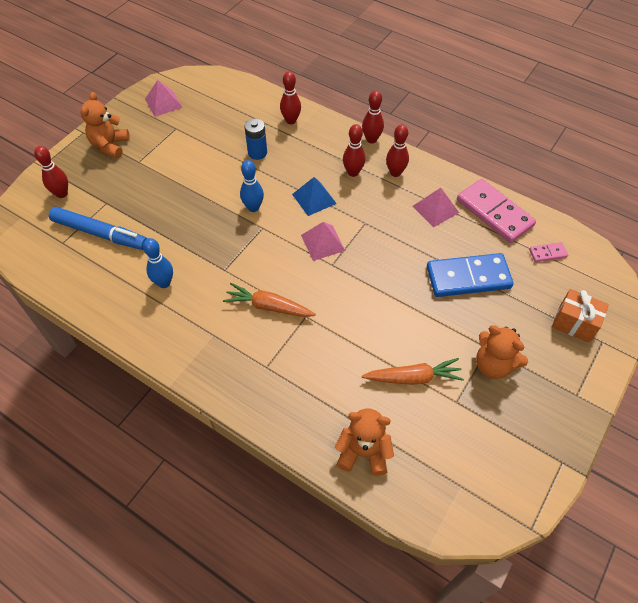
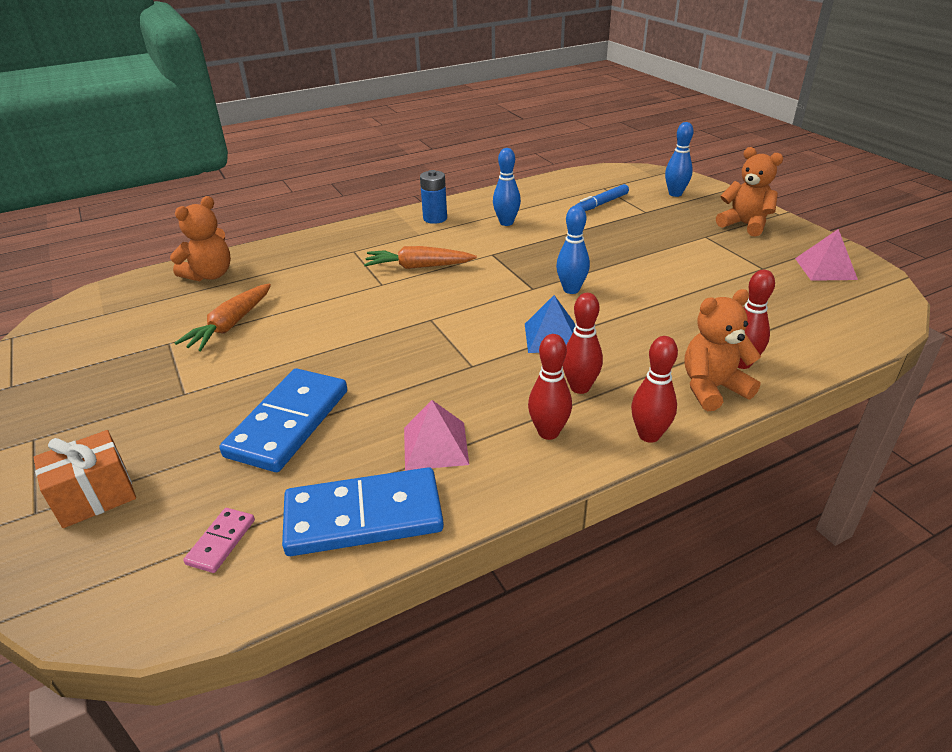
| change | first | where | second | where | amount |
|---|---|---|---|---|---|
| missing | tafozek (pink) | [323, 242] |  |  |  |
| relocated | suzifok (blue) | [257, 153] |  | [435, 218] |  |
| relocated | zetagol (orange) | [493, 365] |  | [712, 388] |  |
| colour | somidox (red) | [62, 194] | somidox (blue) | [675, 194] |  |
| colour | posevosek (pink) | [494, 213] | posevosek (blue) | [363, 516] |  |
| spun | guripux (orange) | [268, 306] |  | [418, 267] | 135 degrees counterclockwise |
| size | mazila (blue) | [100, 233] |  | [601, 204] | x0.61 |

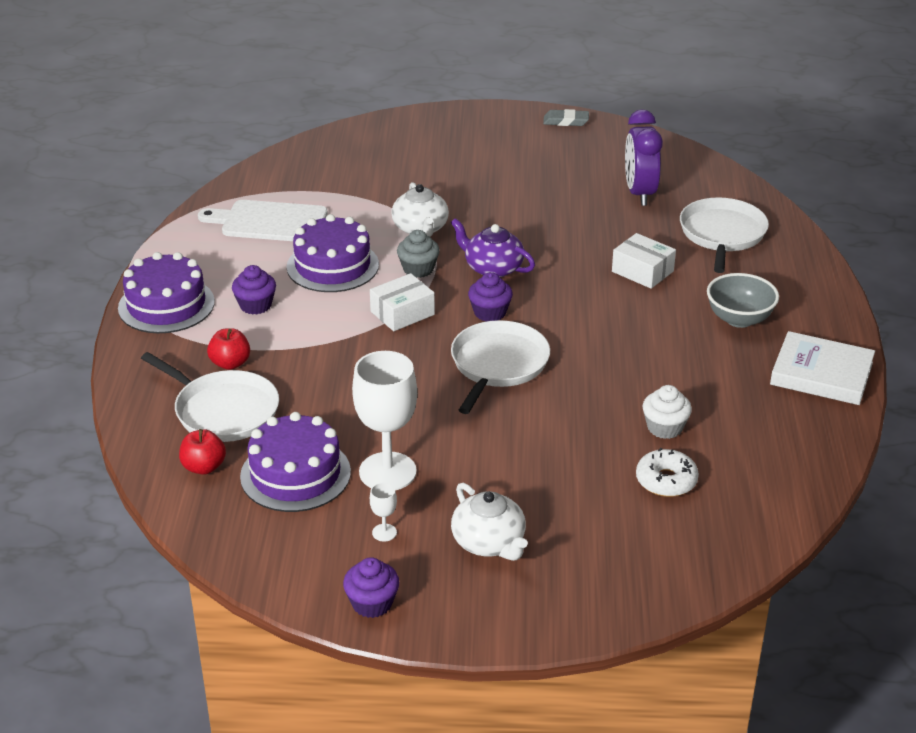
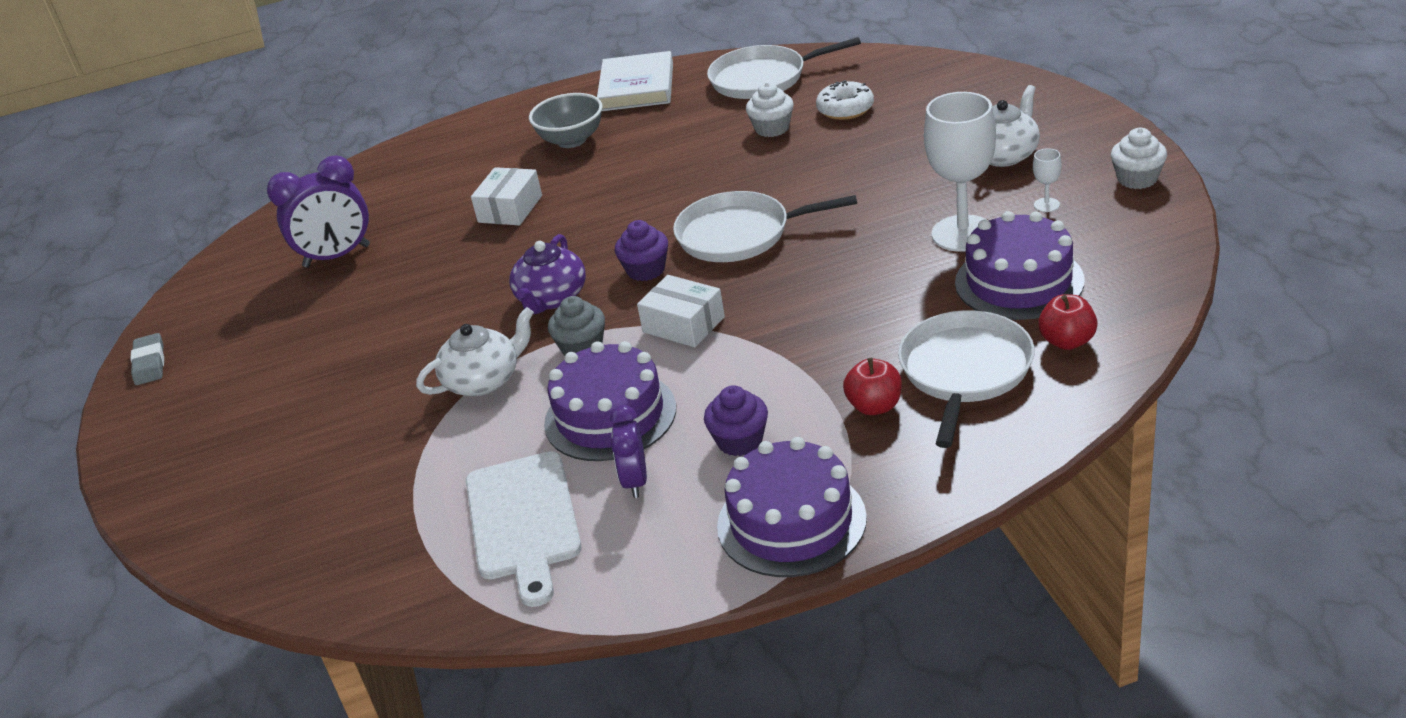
| change | first | where | second | where | amount |
|---|---|---|---|---|---|
| appeared |  |  | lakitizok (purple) | [635, 481] |  |
| relocated | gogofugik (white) | [722, 234] |  | [763, 78] |  |
| colour | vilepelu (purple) | [372, 603] | vilepelu (white) | [1137, 179] |  |

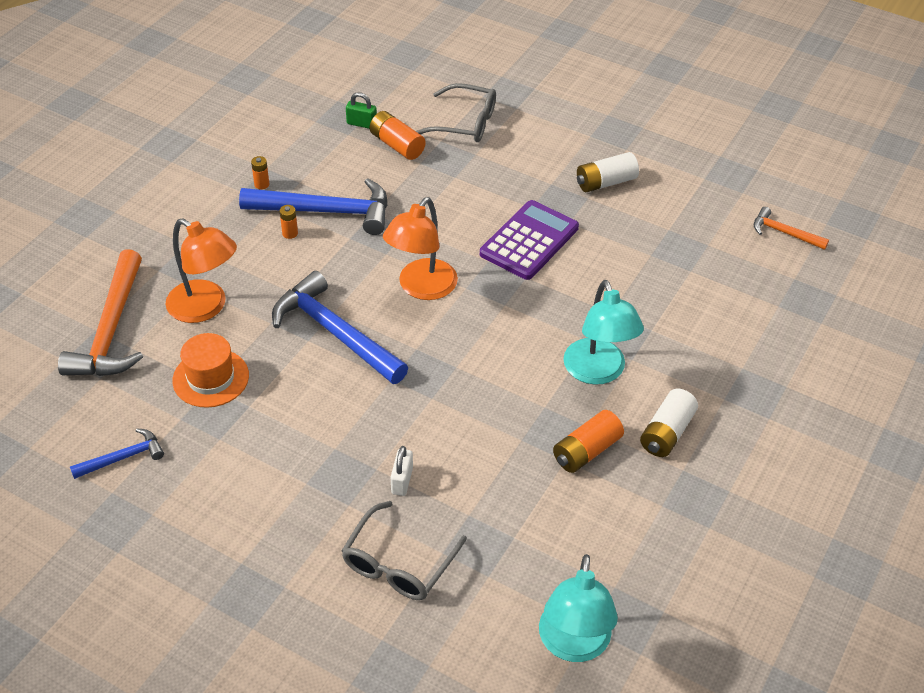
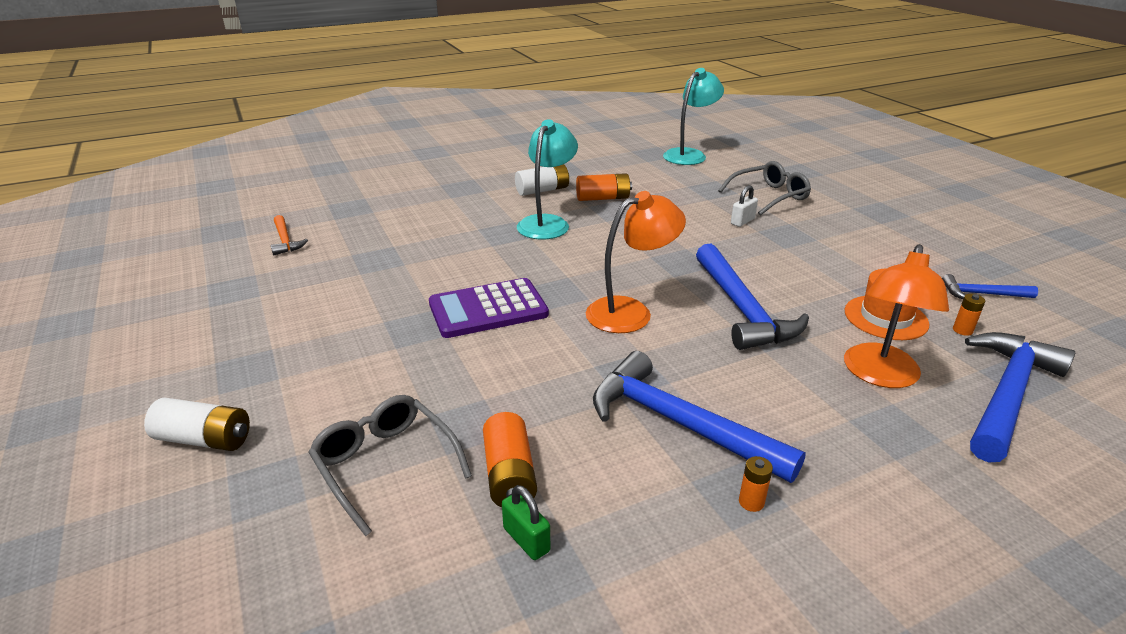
| change | first | where | second | where | amount |
|---|---|---|---|---|---|
| relocated | suzifok (orange) | [290, 233] |  | [962, 330] |  |
| relocated | suzifok (white) | [605, 182] |  | [204, 439] |  |
| colour | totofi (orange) | [111, 330] | totofi (blue) | [1007, 394] |  |
| spun | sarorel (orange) | [206, 307] |  | [880, 375] | 135 degrees counterclockwise |

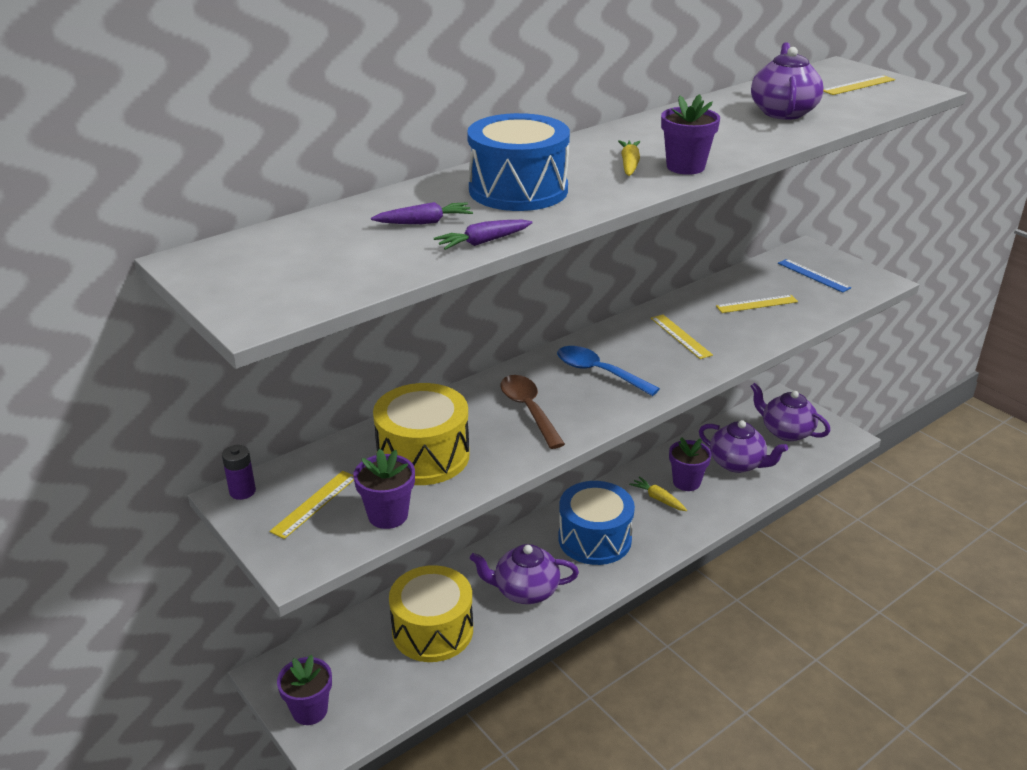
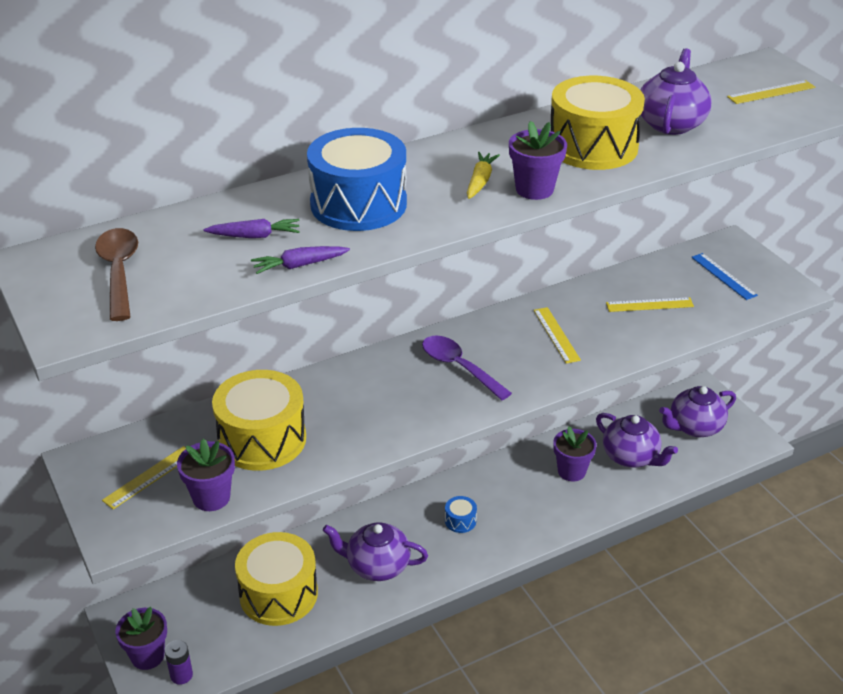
| change | first | where | second | where | amount |
|---|---|---|---|---|---|
| missing | guripux (yellow) | [658, 499] |  |  |  |
| appeared |  |  | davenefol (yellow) | [593, 146] |  |
| relocated | suzifok (purple) | [242, 491] |  | [181, 675] |  |
| relocated | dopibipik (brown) | [529, 410] |  | [119, 272] |  |
| colour | dopibipik (blue) | [598, 372] | dopibipik (purple) | [459, 367] |  |
| spun | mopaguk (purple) | [786, 431] |  | [694, 427] | 75 degrees counterclockwise |
| size | davenefol (blue) | [594, 539] |  | [460, 521] | x0.43 |

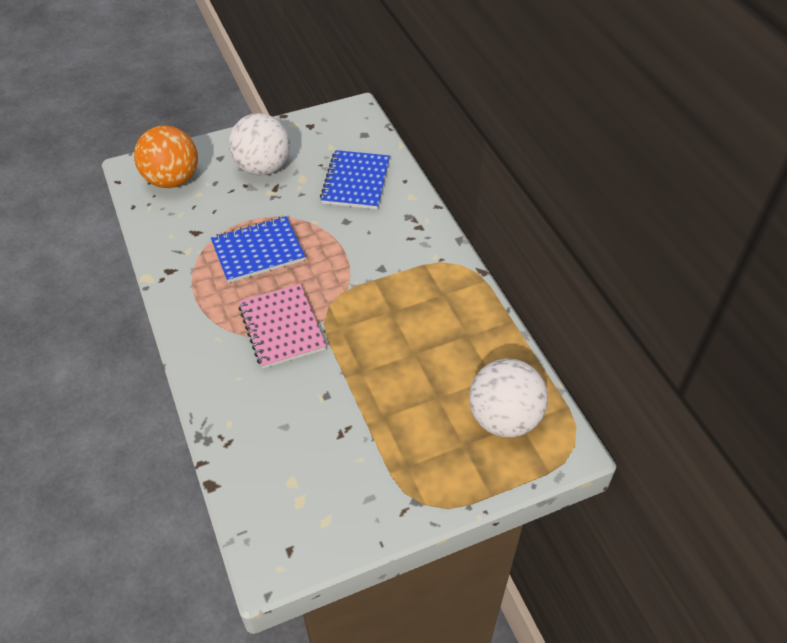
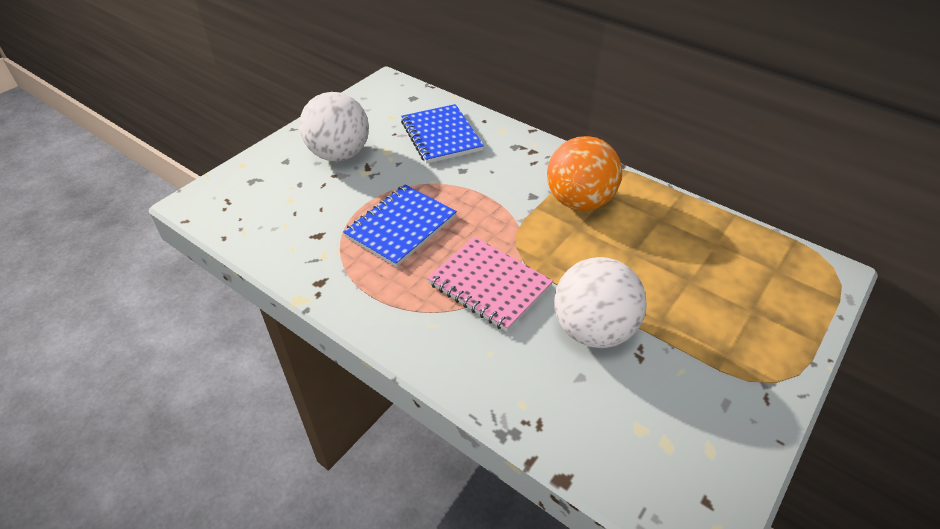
| change | first | where | second | where | amount |
|---|---|---|---|---|---|
| relocated | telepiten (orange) | [172, 180] |  | [579, 202] |  |
| relocated | telepiten (white) | [504, 418] |  | [593, 330] |  |

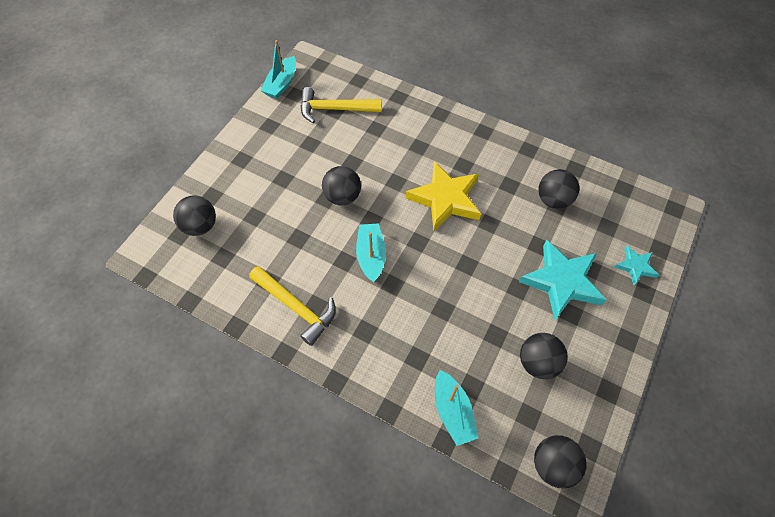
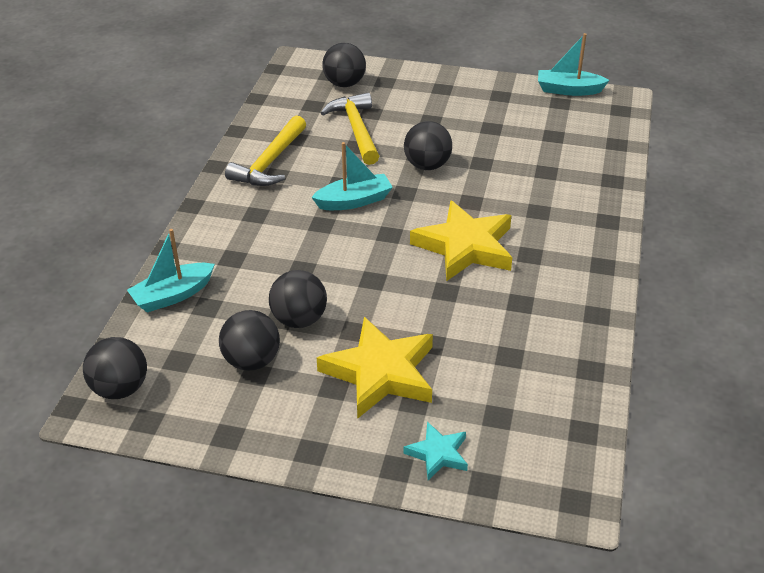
| change | first | where | second | where | amount |
|---|---|---|---|---|---|
| relocated | totofi (yellow) | [335, 109] |  | [356, 129] |  |
| relocated | telepiten (black) | [553, 200] |  | [299, 319] |  |
| colour | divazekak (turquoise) | [562, 282] | divazekak (yellow) | [380, 373] |  |

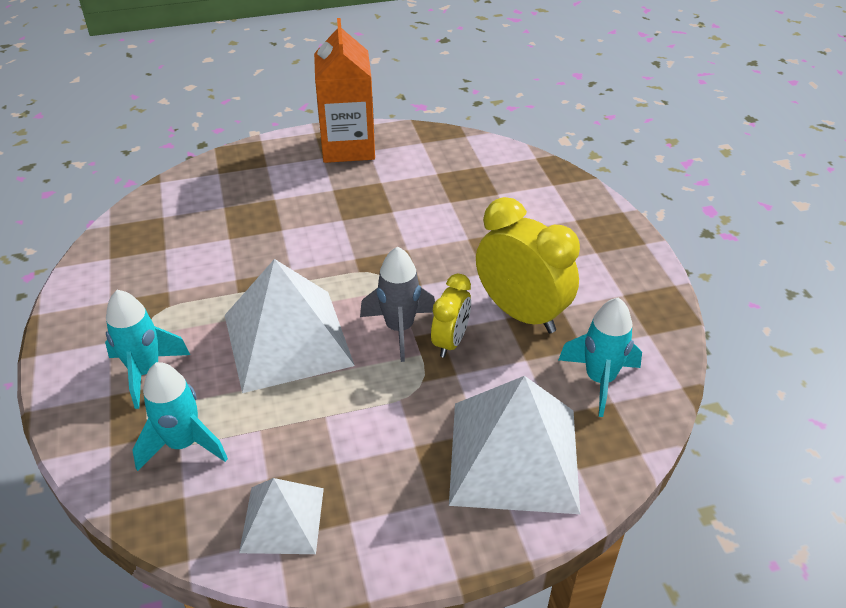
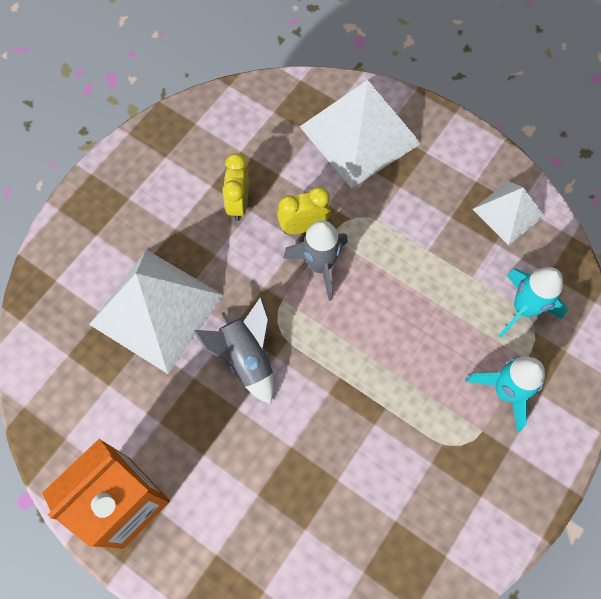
| change | first | where | second | where | amount |
|---|---|---|---|---|---|
| missing | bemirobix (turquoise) | [599, 380] |  |  |  |
| appeared |  |  | bemirobix (grey) | [246, 358] |  |
| relocated | tafozek (white) | [287, 340] |  | [157, 309] |  |
| size | lakitizok (yellow) | [521, 313] |  | [238, 203] | x0.57 |

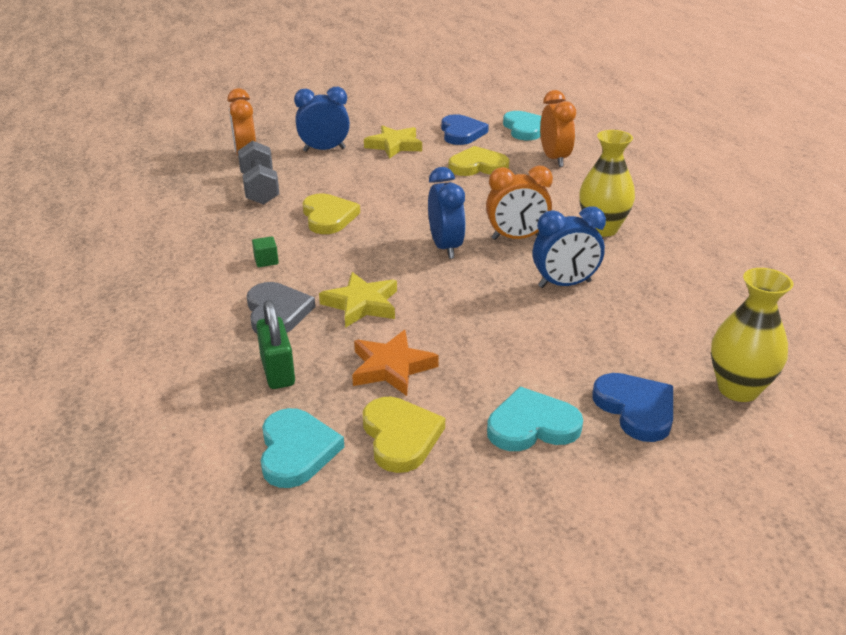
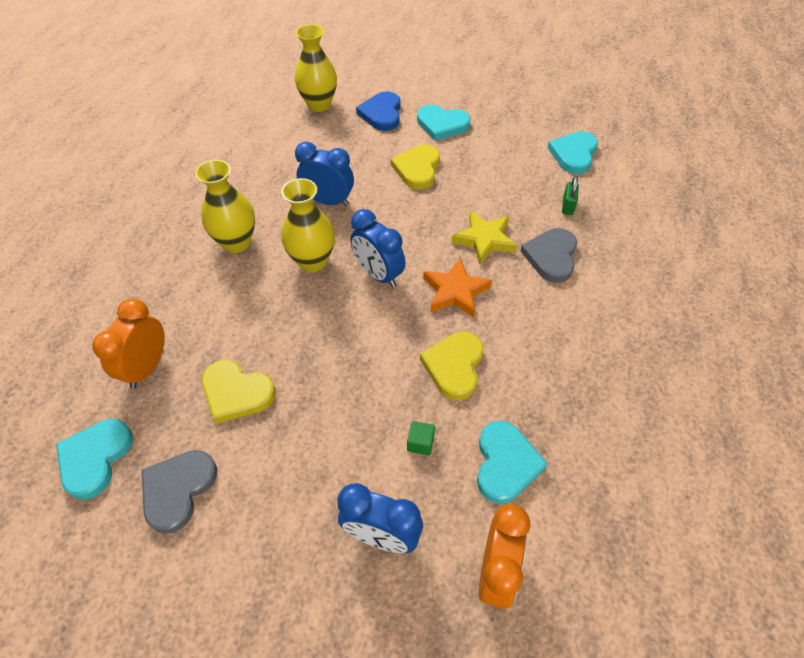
| change | first | where | second | where | amount |
|---|---|---|---|---|---|
| missing | divazekak (yellow) | [394, 145] |  |  |  |
| relocated | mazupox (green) | [266, 261] |  | [420, 443] |  |
| relocated | divazekak (orange) | [391, 367] |  | [455, 291] |  |
| relocated | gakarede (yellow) | [400, 437] |  | [417, 169] |  |
| exchanged | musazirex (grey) | [260, 189] | gakarede (turquoise) | [505, 463] |  |
| exchanged | lakitizok (orange) | [516, 238] | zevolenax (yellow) | [313, 261] |  |
| colour | gakarede (blue) | [461, 133] | gakarede (grey) | [178, 490] |  |
| spun | lakitizok (blue) | [445, 247] |  | [378, 274] | 60 degrees counterclockwise |
| size | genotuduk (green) | [277, 371] |  | [567, 206] | x0.63 |

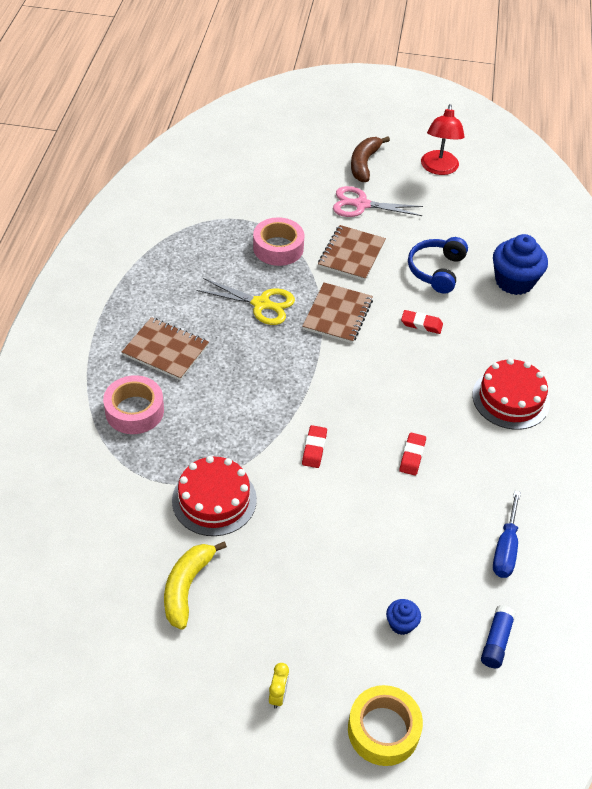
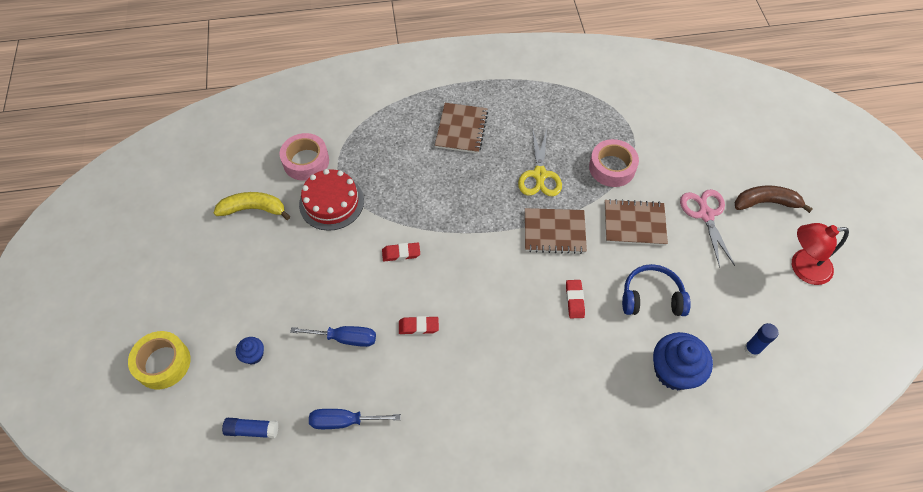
| change | first | where | second | where | amount |
|---|---|---|---|---|---|
| missing | lakitizok (yellow) | [278, 695] |  |  |  |
| missing | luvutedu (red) | [510, 399] |  |  |  |
| appeared |  |  | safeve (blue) | [345, 338] |  |
| appeared |  |  | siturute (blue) | [752, 349] |  |
| relocated | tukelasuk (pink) | [134, 411] |  | [306, 161] |  |

